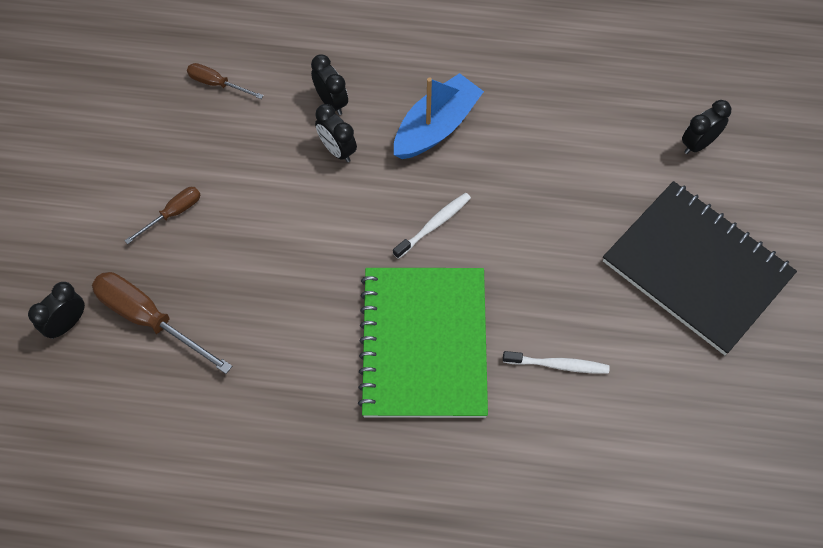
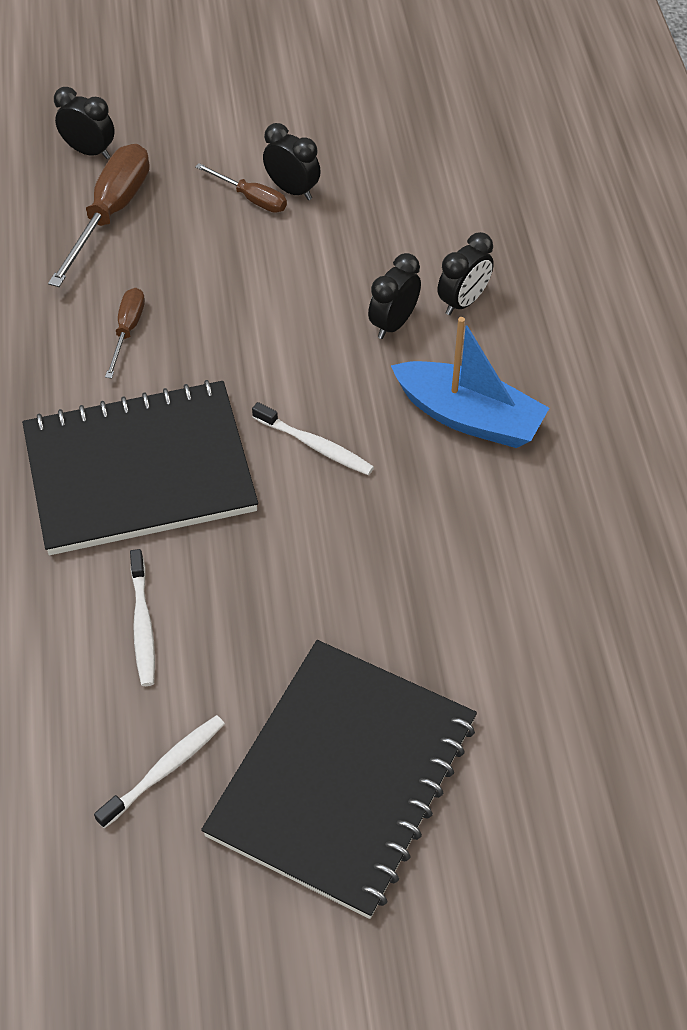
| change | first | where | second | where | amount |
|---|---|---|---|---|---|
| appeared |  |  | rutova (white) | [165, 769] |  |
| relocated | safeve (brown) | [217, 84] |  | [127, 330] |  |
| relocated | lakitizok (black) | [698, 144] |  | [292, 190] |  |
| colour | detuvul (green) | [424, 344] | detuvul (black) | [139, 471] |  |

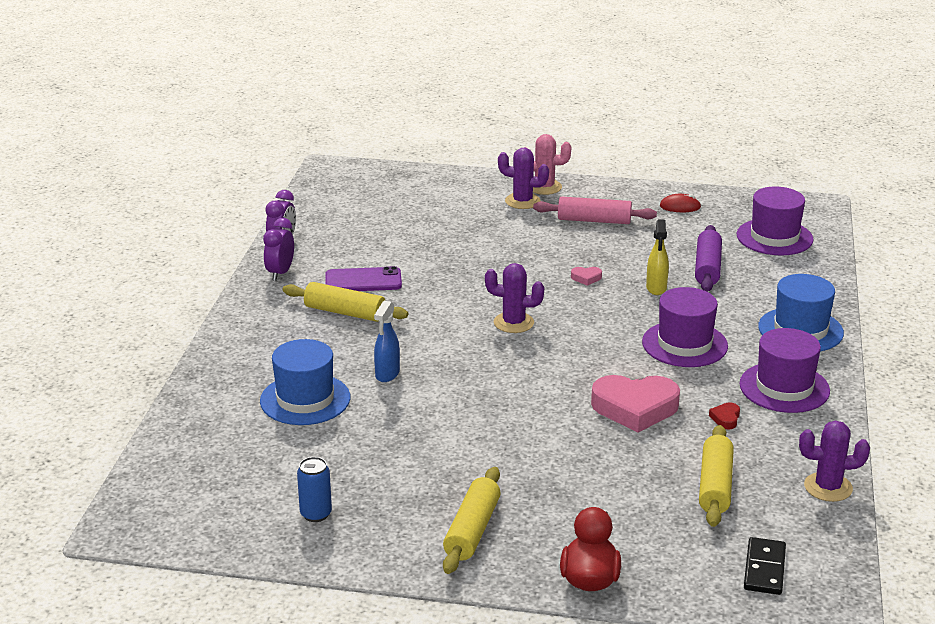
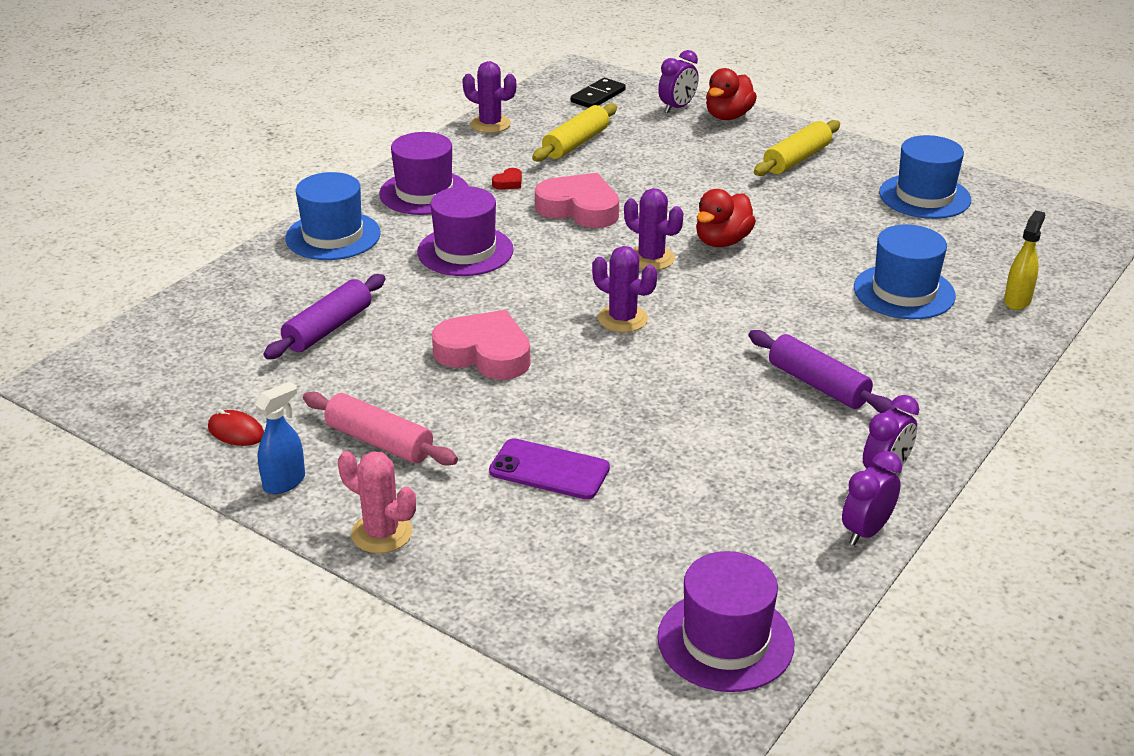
| change | first | where | second | where | amount |
|---|---|---|---|---|---|
| appeared |  |  | lakitizok (purple) | [677, 108] |  |
| appeared |  |  | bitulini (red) | [722, 241] |  |
| relocated | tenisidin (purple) | [363, 281] |  | [549, 470] |  |
| relocated | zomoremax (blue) | [387, 374] |  | [285, 482] |  |
| relocated | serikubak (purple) | [522, 201] |  | [651, 258] |  |
| relocated | zomoremax (yellow) | [656, 288] |  | [1017, 301] |  |
| relocated | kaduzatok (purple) | [774, 237] |  | [725, 641] |  |
| exchanged | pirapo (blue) | [316, 514] | kaduzatok (blue) | [924, 196] |  |
| colour | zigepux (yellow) | [345, 312] | zigepux (purple) | [818, 384] |  |
| size | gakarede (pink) | [586, 278] |  | [484, 353] | x2.46 |

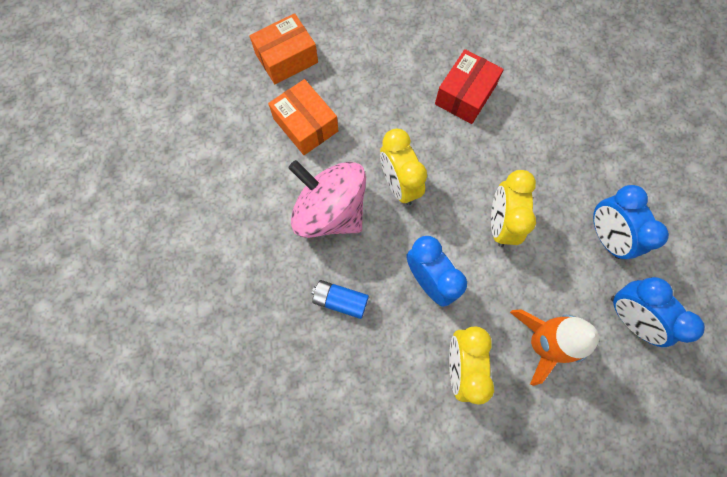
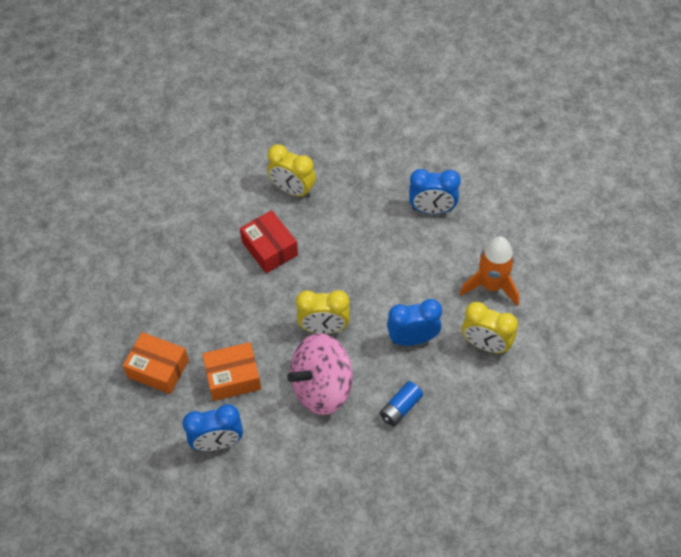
| change | first | where | second | where | amount |
|---|---|---|---|---|---|
| relocated | lakitizok (yellow) | [500, 223] |  | [293, 190] |  |
| relocated | lakitizok (blue) | [629, 317] |  | [217, 442] |  |
| spun | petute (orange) | [286, 58] |  | [158, 369] | 60 degrees counterclockwise |

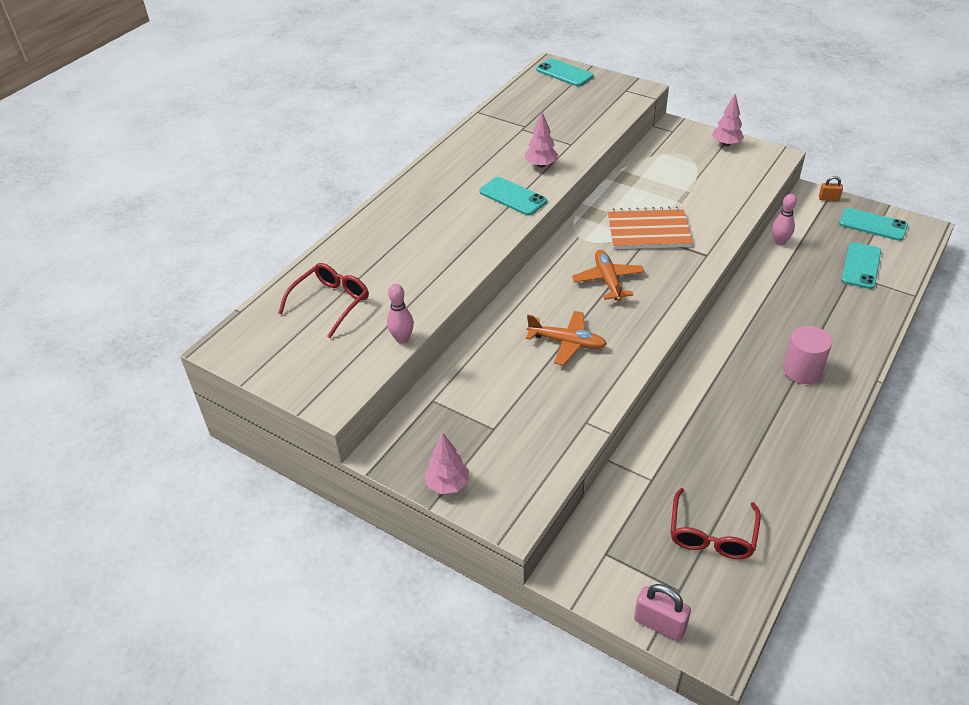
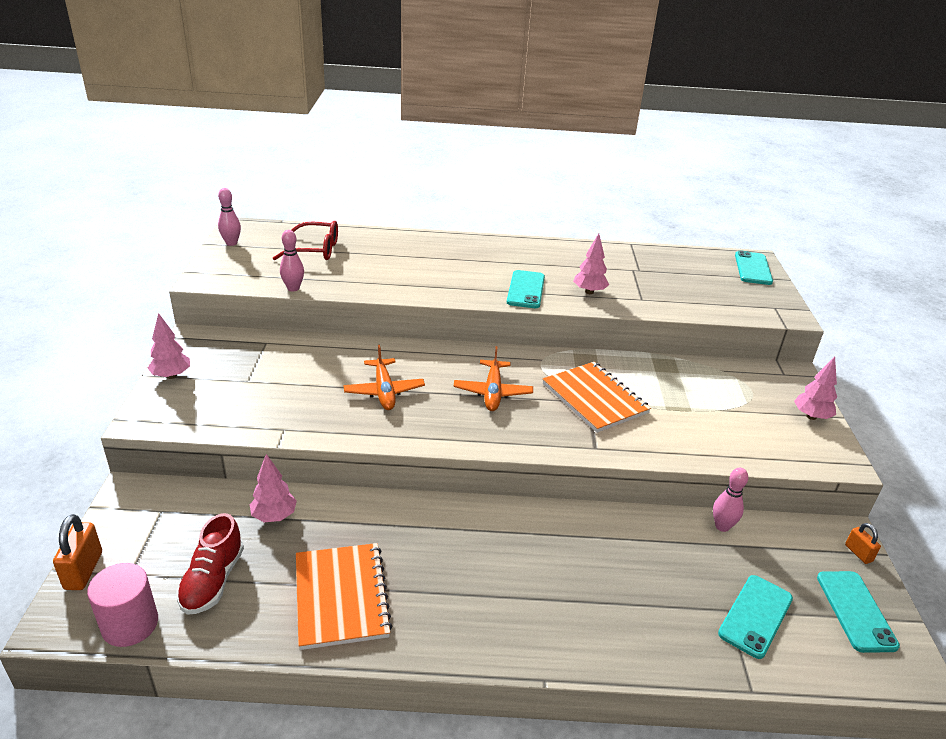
| change | first | where | second | where | amount |
|---|---|---|---|---|---|
| appeared |  |  | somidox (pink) | [231, 243] |  |
| appeared |  |  | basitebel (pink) | [274, 516] |  |
| appeared |  |  | detuvul (orange) | [341, 596] |  |
| relocated | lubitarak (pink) | [802, 370] |  | [130, 624] |  |
| exchanged | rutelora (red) | [712, 534] | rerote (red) | [213, 580] |  |
| colour | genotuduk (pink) | [659, 624] | genotuduk (orange) | [83, 570] |  |
| spun | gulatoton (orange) | [608, 280] |  | [493, 392] | 135 degrees clockwise |
| spun | tenisidin (turquoise) | [861, 266] |  | [755, 616] | 45 degrees counterclockwise |

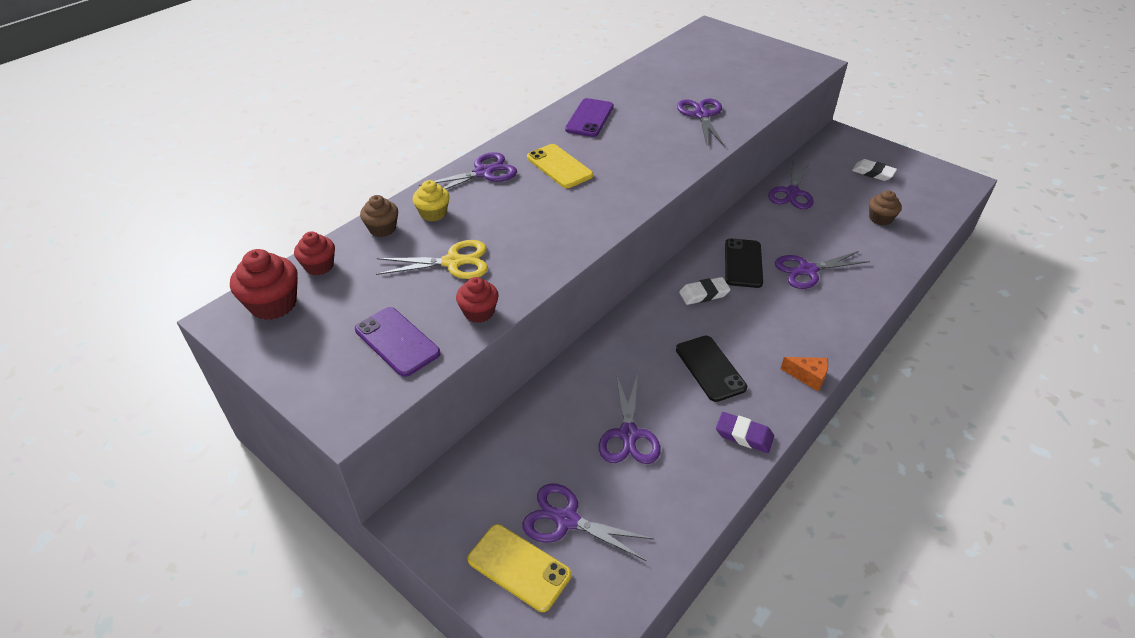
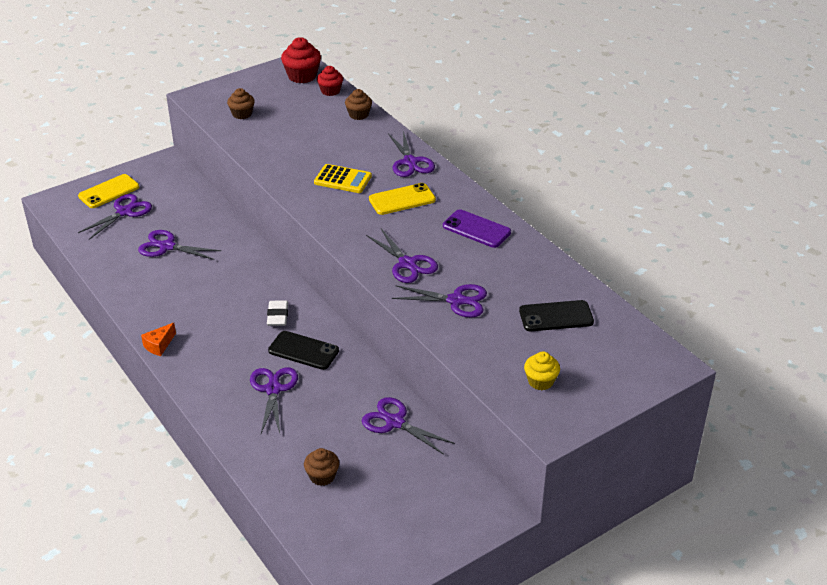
| change | first | where | second | where | amount |
|---|---|---|---|---|---|
| missing | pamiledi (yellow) | [453, 262] |  |  |  |
| missing | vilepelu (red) | [479, 312] |  |  |  |
| missing | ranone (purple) | [744, 435] |  |  |  |
| missing | ranone (white) | [873, 173] |  |  |  |
| appeared |  |  | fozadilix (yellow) | [343, 179] |  |
| appeared |  |  | pamiledi (purple) | [407, 264] |  |
| relocated | vilepelu (yellow) | [433, 213] |  | [540, 381] |  |
| relocated | tenisidin (black) | [710, 368] |  | [556, 316] |  |
| exchanged | tenisidin (purple) | [397, 341] | vilepelu (brown) | [242, 114] |  |

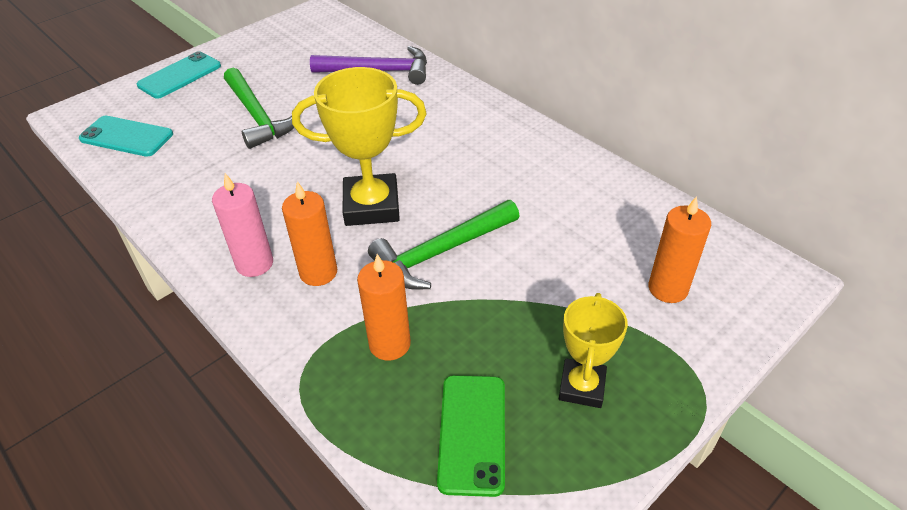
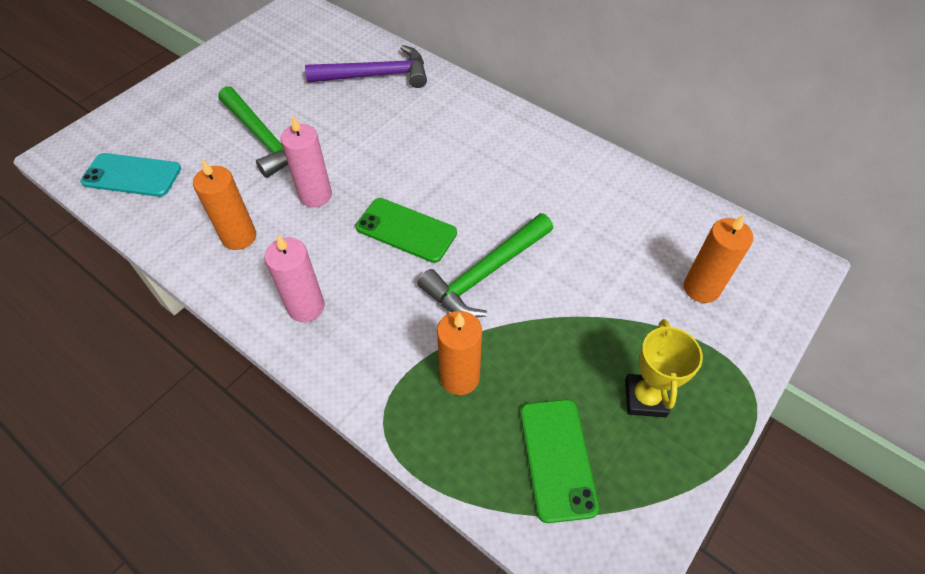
| change | first | where | second | where | amount |
|---|---|---|---|---|---|
| missing | tenisidin (turquoise) | [180, 75] |  |  |  |
| appeared |  |  | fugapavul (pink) | [315, 195] |  |
| relocated | fugapavul (orange) | [318, 272] |  | [239, 237] |  |
| exchanged | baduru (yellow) | [371, 206] | tenisidin (green) | [406, 230] |  |

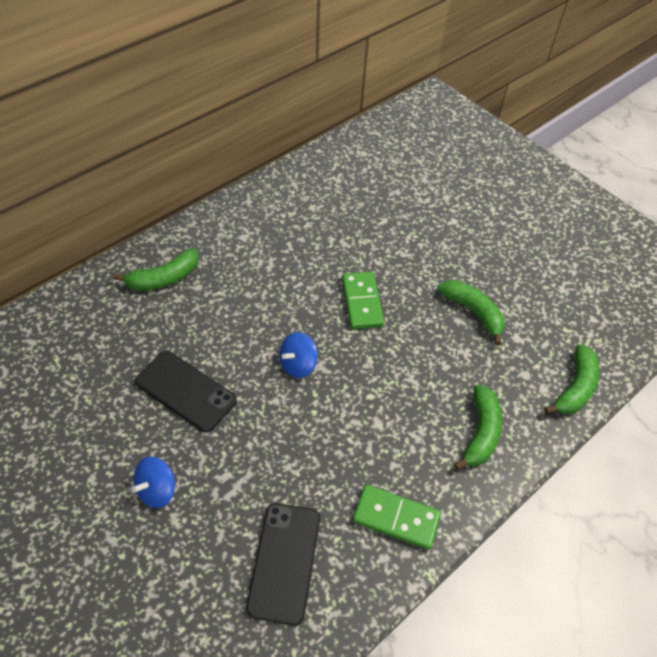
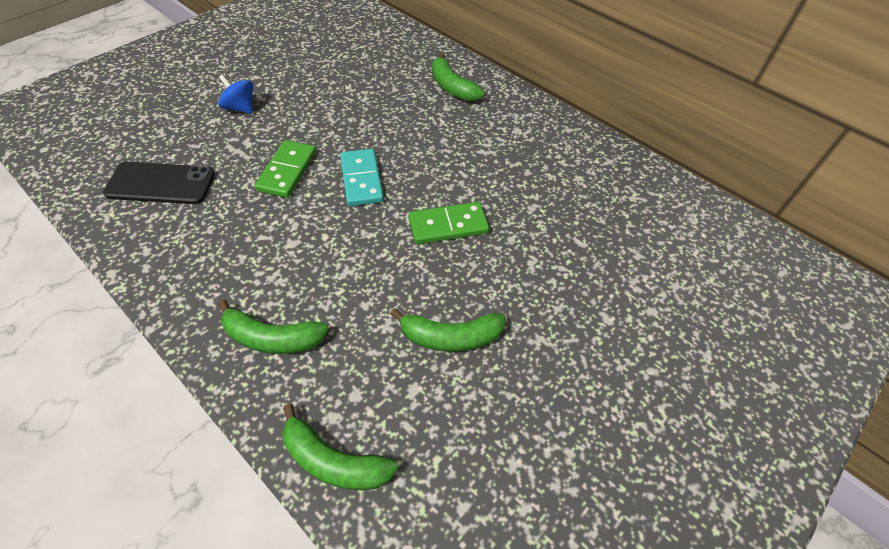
| change | first | where | second | where | amount |
|---|---|---|---|---|---|
| missing | tenisidin (black) | [185, 391] |  |  |  |
| relocated | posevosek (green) | [396, 518] |  | [287, 171] |  |
| exchanged | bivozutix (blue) | [298, 364] | posevosek (turquoise) | [361, 179] |  |
| spun | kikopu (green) | [473, 312] |  | [450, 337] | 45 degrees clockwise |

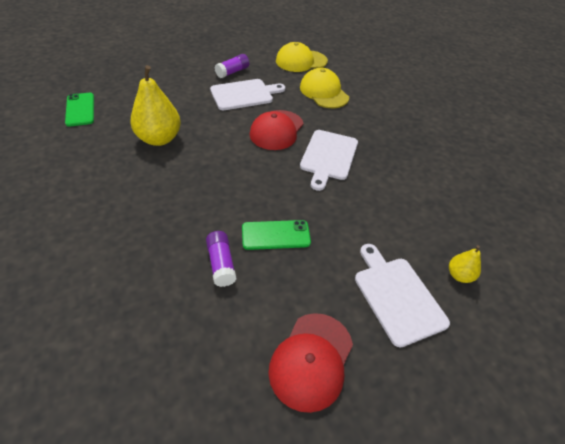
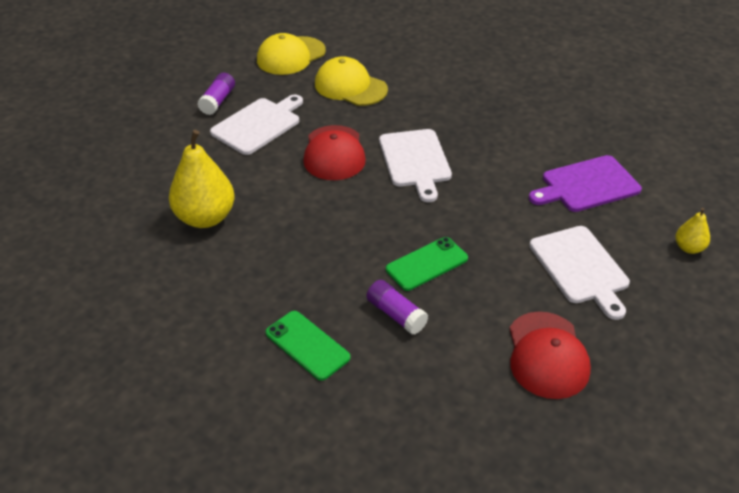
| change | first | where | second | where | amount |
|---|---|---|---|---|---|
| appeared |  |  | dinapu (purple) | [586, 185] |  |
| relocated | tenisidin (green) | [80, 109] |  | [307, 345] |  |
| relocated | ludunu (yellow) | [459, 275] |  | [689, 248] |  |
| spun | dinapu (white) | [397, 296] |  | [580, 268] | 150 degrees counterclockwise |

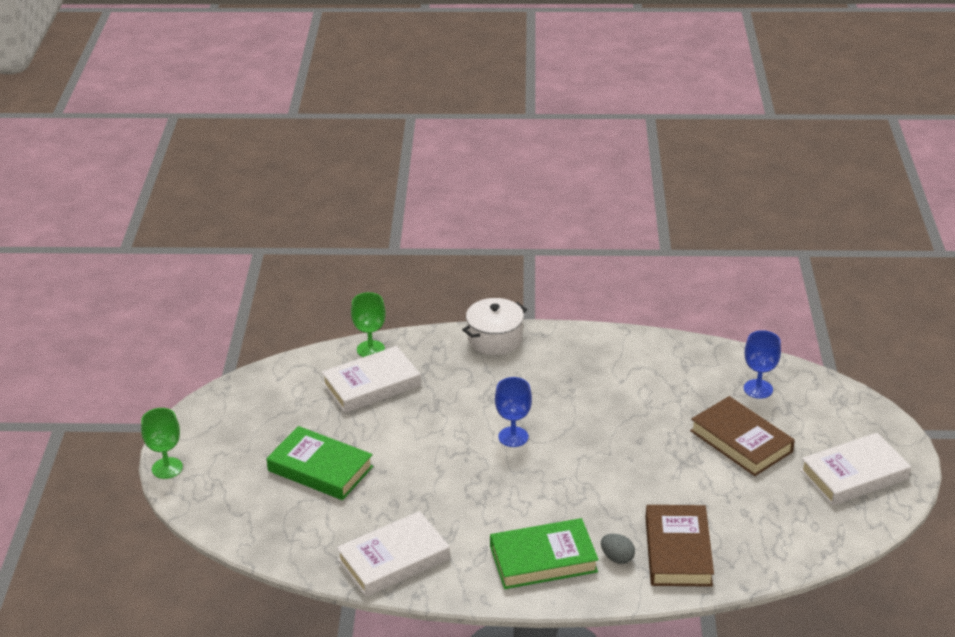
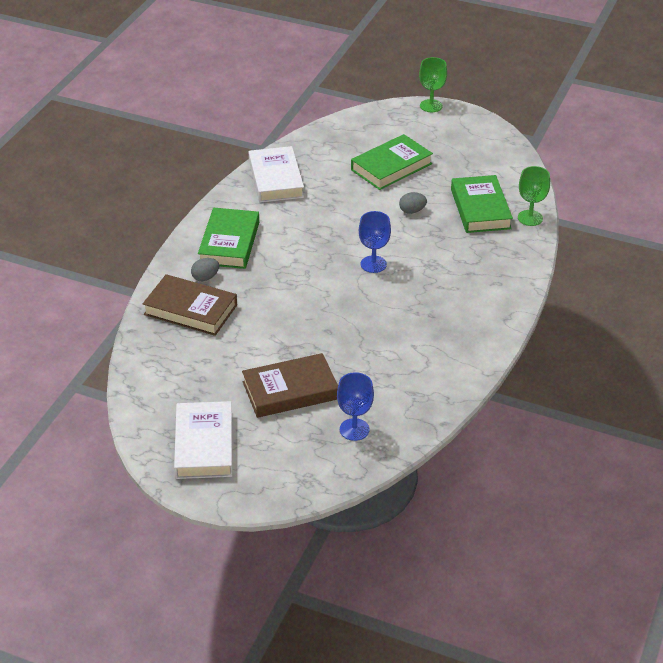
| change | first | where | second | where | amount |
|---|---|---|---|---|---|
| missing | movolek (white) | [495, 339] |  |  |  |
| appeared |  |  | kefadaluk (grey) | [412, 211] |  |
| colour | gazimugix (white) | [371, 385] | gazimugix (green) | [480, 209] |  |

